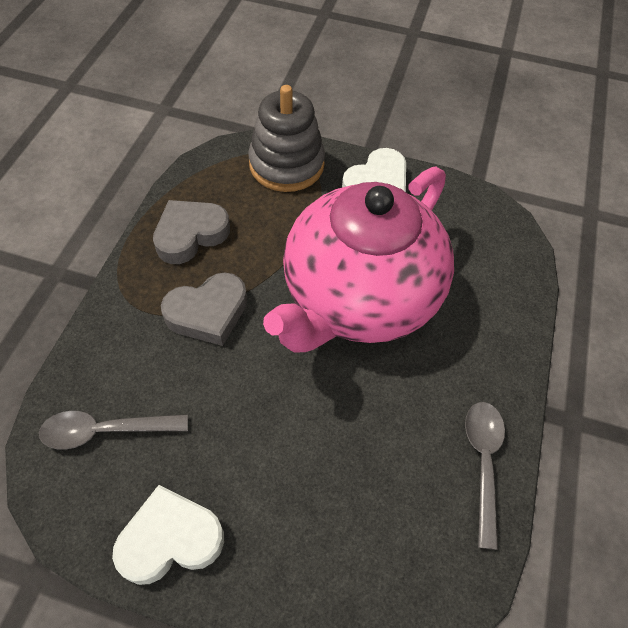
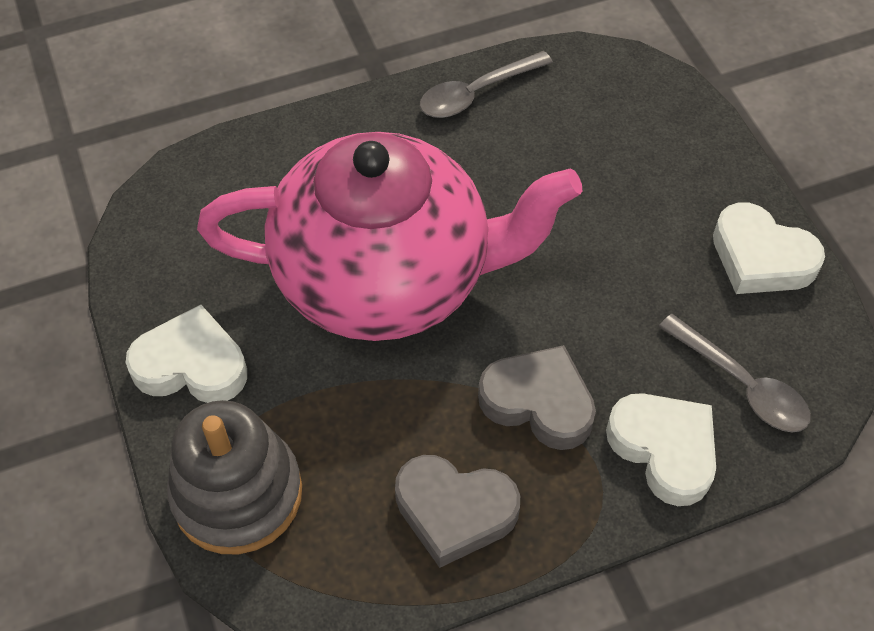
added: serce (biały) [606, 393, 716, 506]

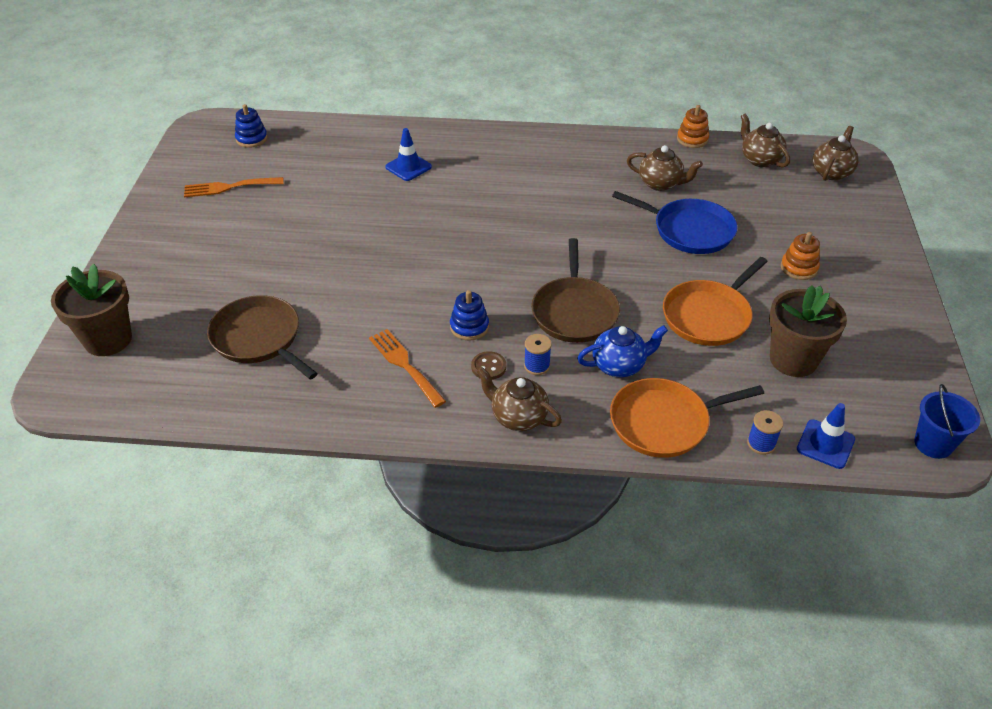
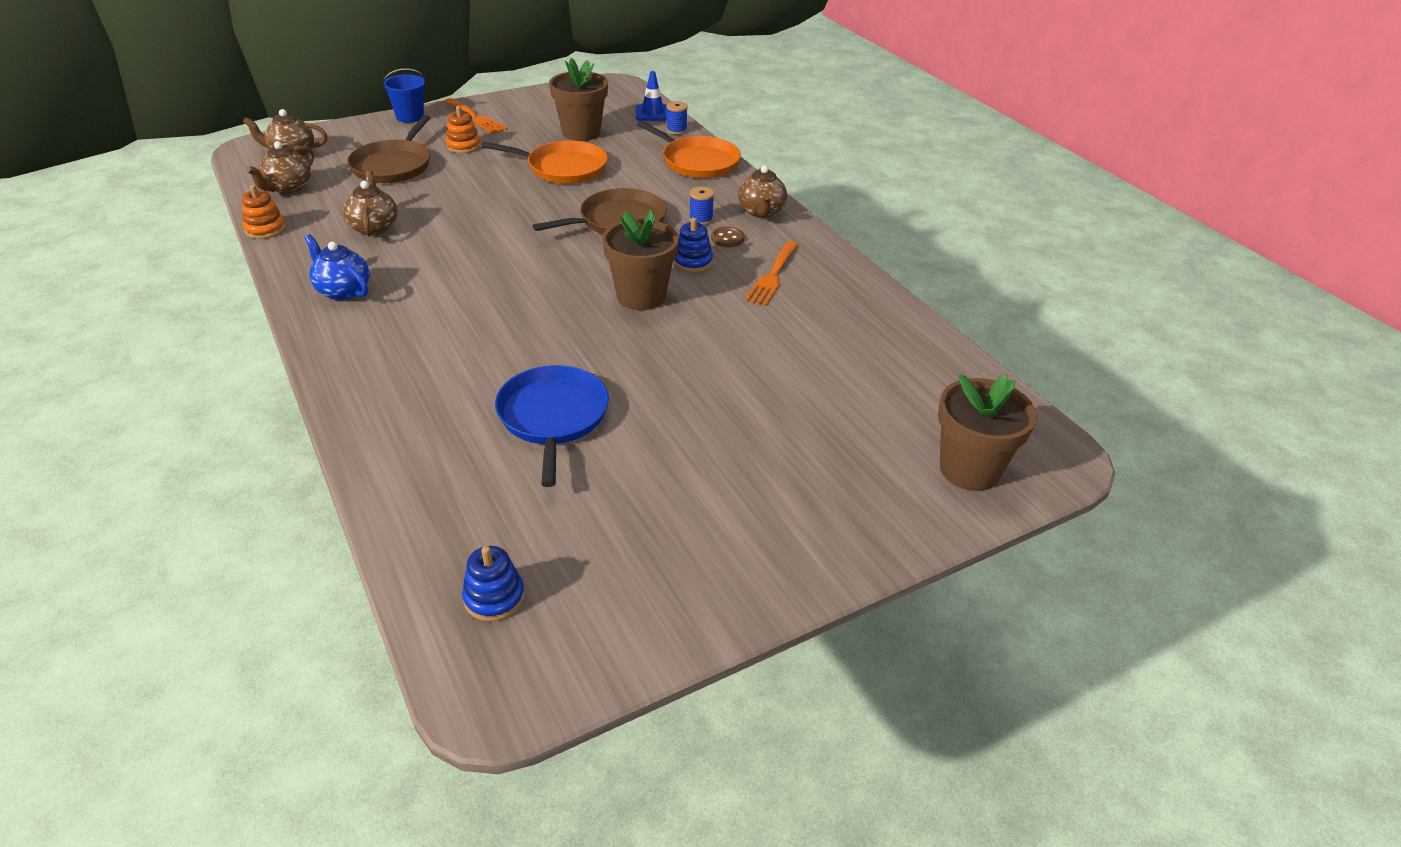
removed: pachołek (niebieski) [385, 128, 432, 181]
added: doniczka (brązowy) [602, 210, 679, 310]
moved: imbryk (niebieski) [577, 325, 668, 377] to [305, 235, 370, 300]; patelnia (brązowy) [207, 295, 318, 379] to [347, 115, 430, 183]; wiadro (niebieski) [914, 384, 980, 459] to [382, 68, 426, 123]; widelec (pomarańczowy) [184, 177, 284, 197] to [444, 98, 508, 134]; patelnia (niebieski) [612, 191, 737, 254] to [495, 365, 609, 487]

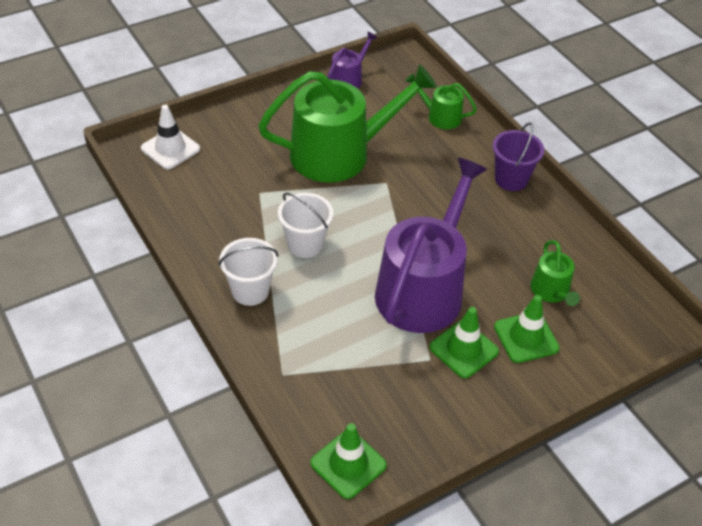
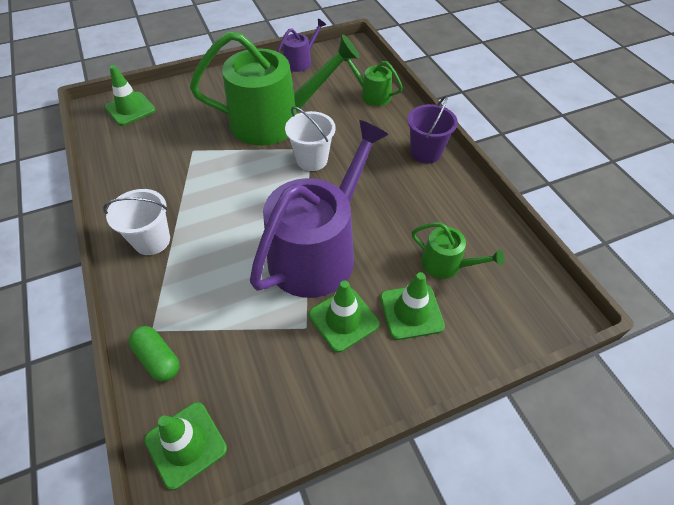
added: kapsułka (zielony) [129, 326, 180, 381]
moved: wiadro (biały) [278, 192, 333, 258] to [285, 106, 336, 171]
recoloured: pachołek (biały) [141, 105, 200, 170] to pachołek (zielony) [105, 65, 156, 126]
turned: konewka (zielony) [530, 240, 580, 306] = [411, 223, 504, 279] 60 degrees counterclockwise

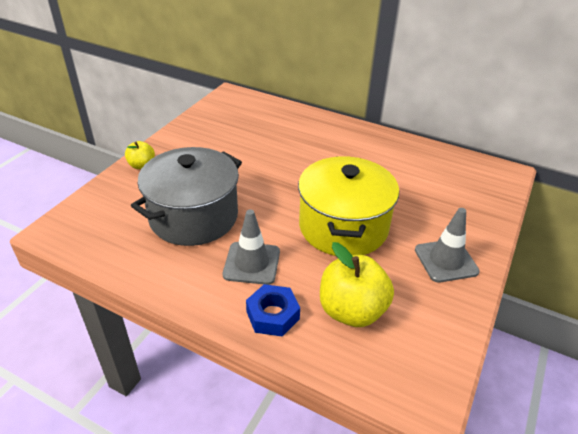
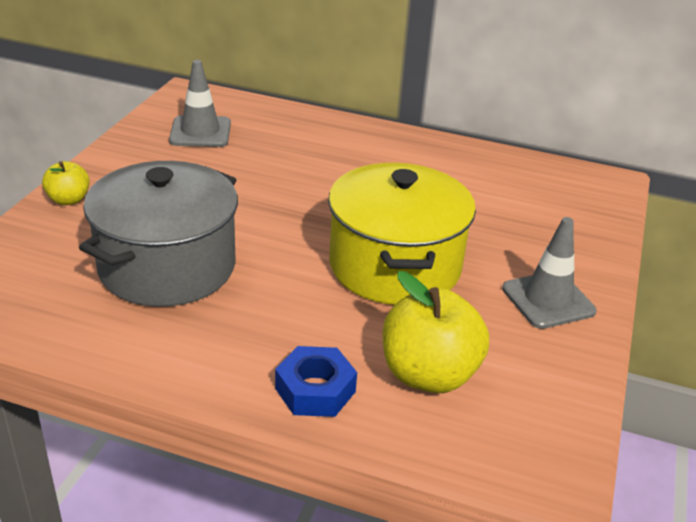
moved: pachołek (szary) [223, 209, 280, 285] to [169, 60, 231, 147]

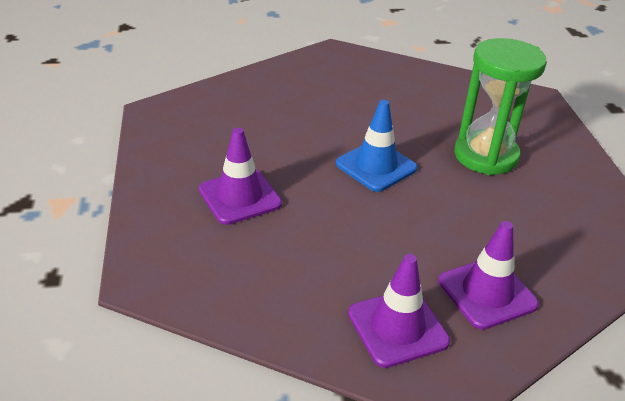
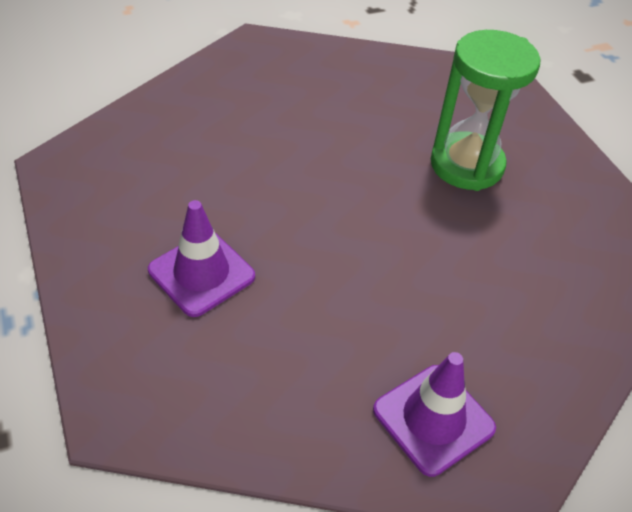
removed: pachołek (niebieski) [336, 100, 418, 192]; pachołek (fioletowy) [438, 221, 539, 330]

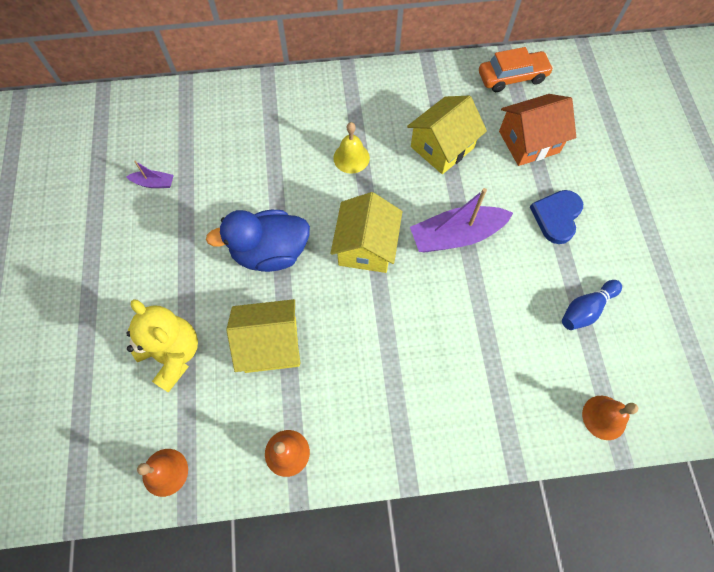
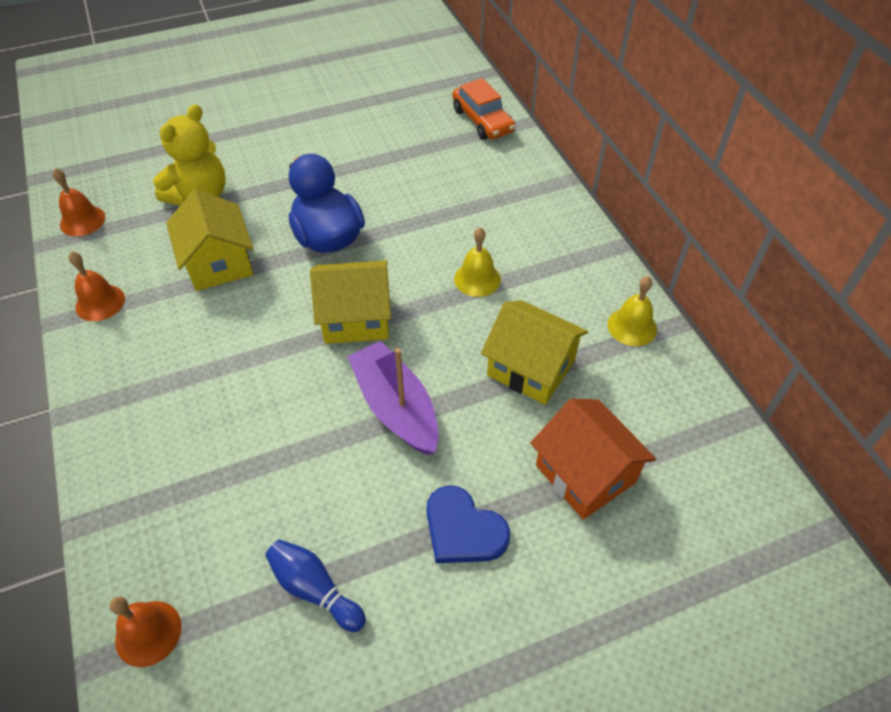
removed: łódka (fioletowy) [126, 161, 174, 188]
added: dzwonek (żółty) [608, 276, 657, 346]
moved: samochód (pomarańczowy) [479, 47, 554, 92] to [452, 78, 515, 140]
turned: serce (niebieski) [530, 190, 583, 244] = [427, 485, 510, 563] 150 degrees counterclockwise

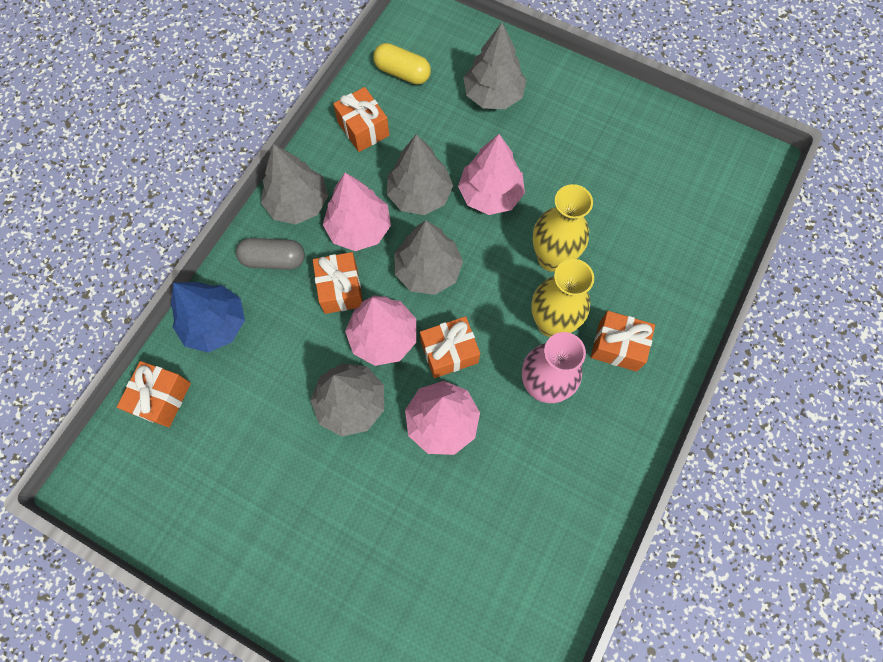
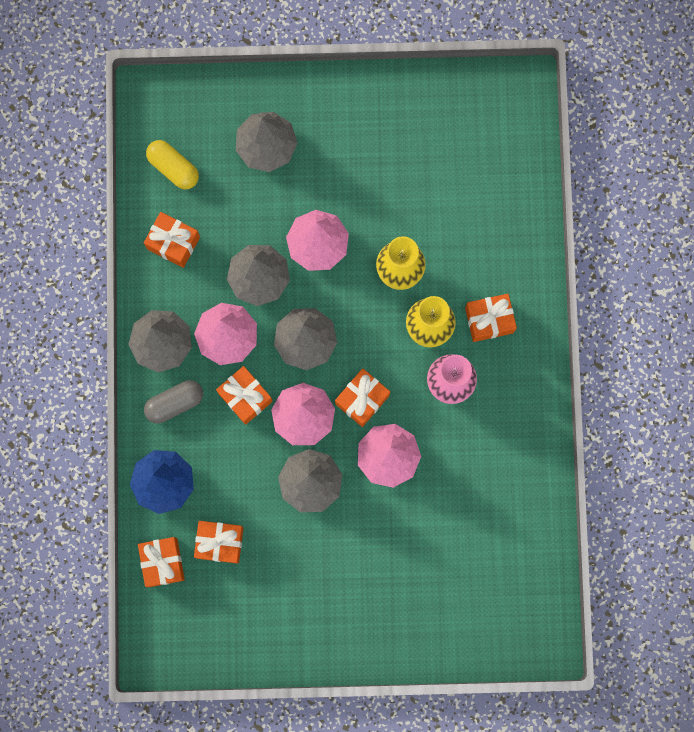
added: prezent (pomarańczowy) [194, 521, 243, 564]
turned: kapsułka (żółty) [373, 43, 431, 85] = [146, 140, 199, 190] 45 degrees clockwise

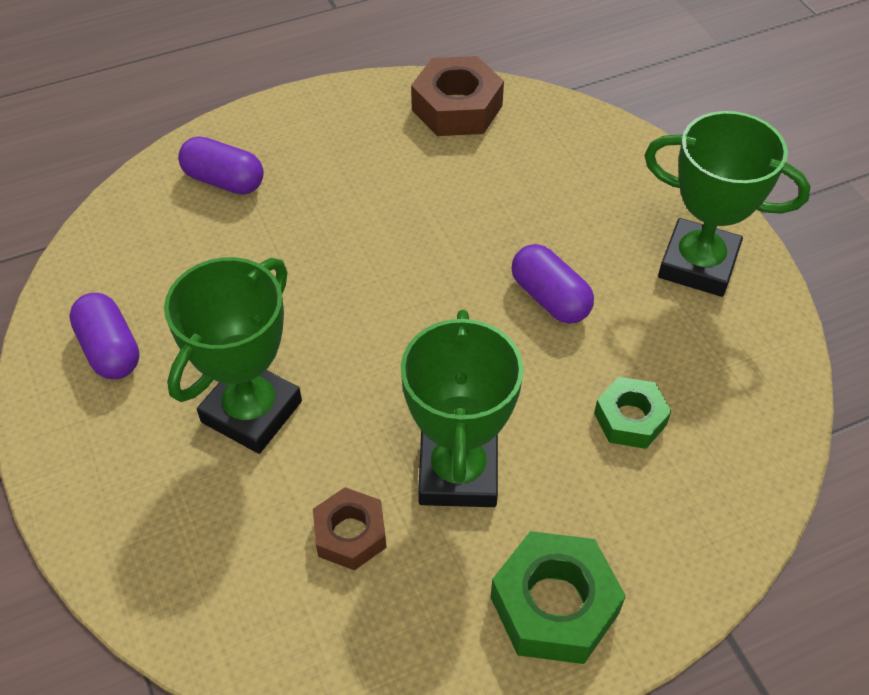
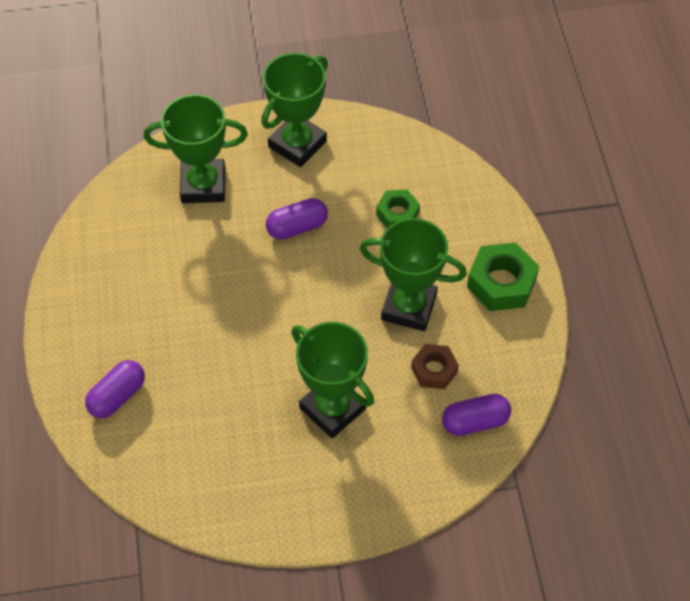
removed: nakrętka (brązowy) [411, 56, 504, 136]
added: puchar (zielony) [144, 94, 248, 203]
moved: kapsułka (fioletowy) [69, 293, 139, 379] to [442, 394, 511, 436]

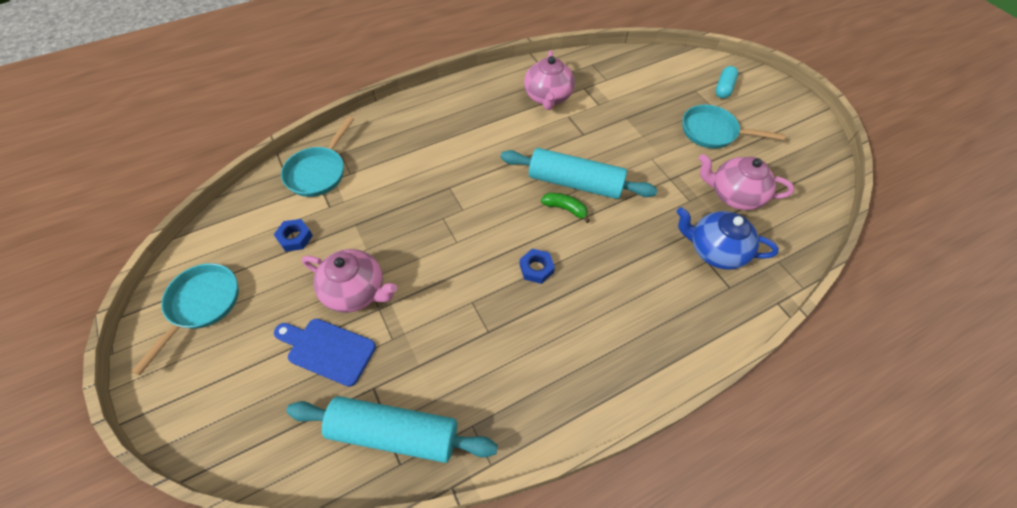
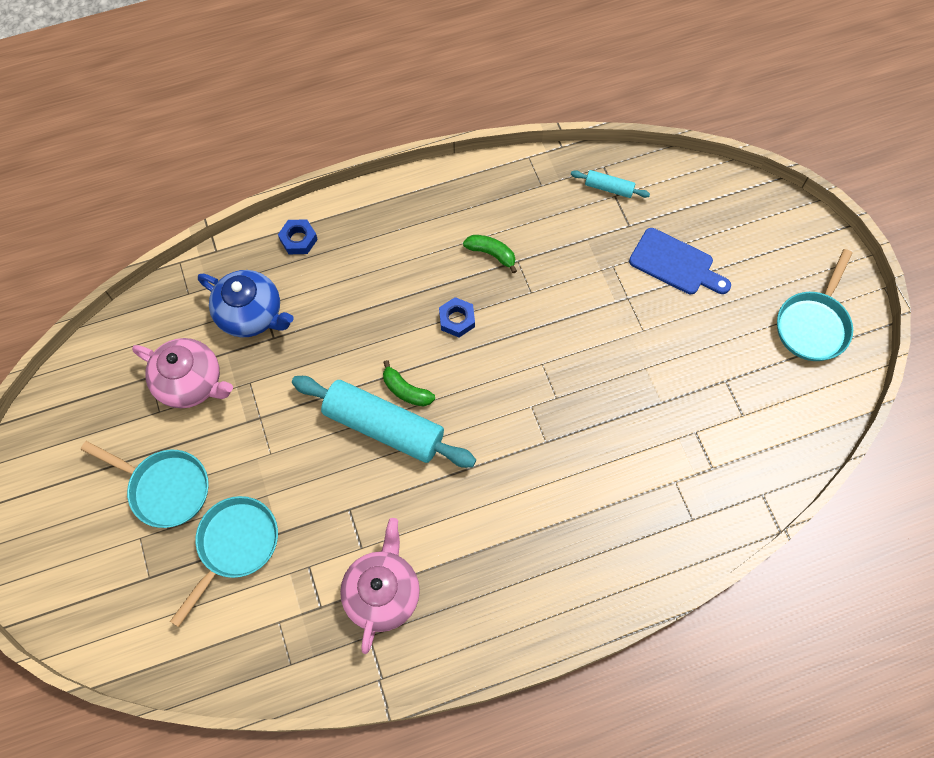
removed: imbryk (różowy) [302, 249, 397, 313]; kapsułka (turkusowy) [715, 66, 738, 99]
added: banan (zielony) [463, 235, 517, 274]
moved: patelnia (turkusowy) [281, 116, 354, 197] to [170, 496, 278, 627]; nakrętka (niebieski) [274, 219, 313, 252] to [278, 219, 318, 254]
resized: wałek do ciasta (turkusowy) [286, 396, 498, 463] = [571, 170, 650, 198] x0.45

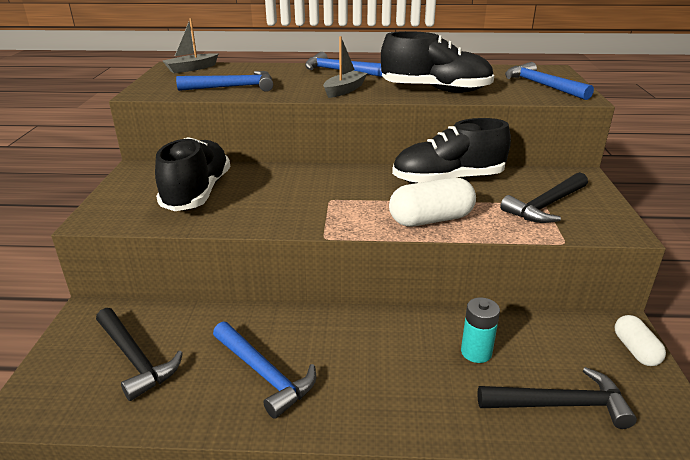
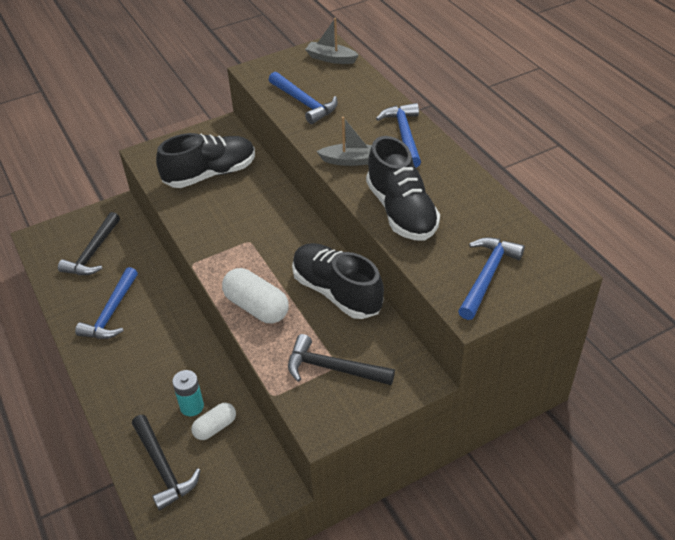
moved: kapsułka (biały) [615, 315, 666, 366] to [191, 403, 236, 440]

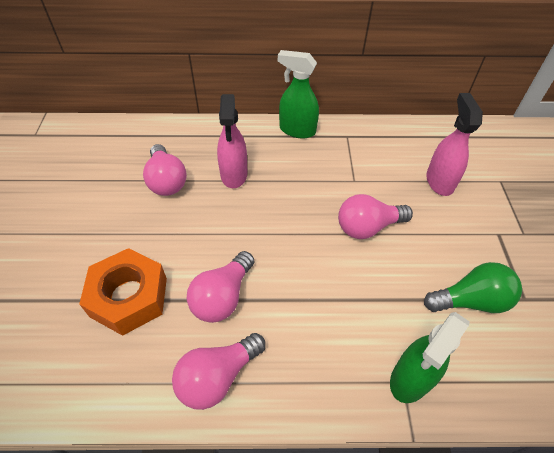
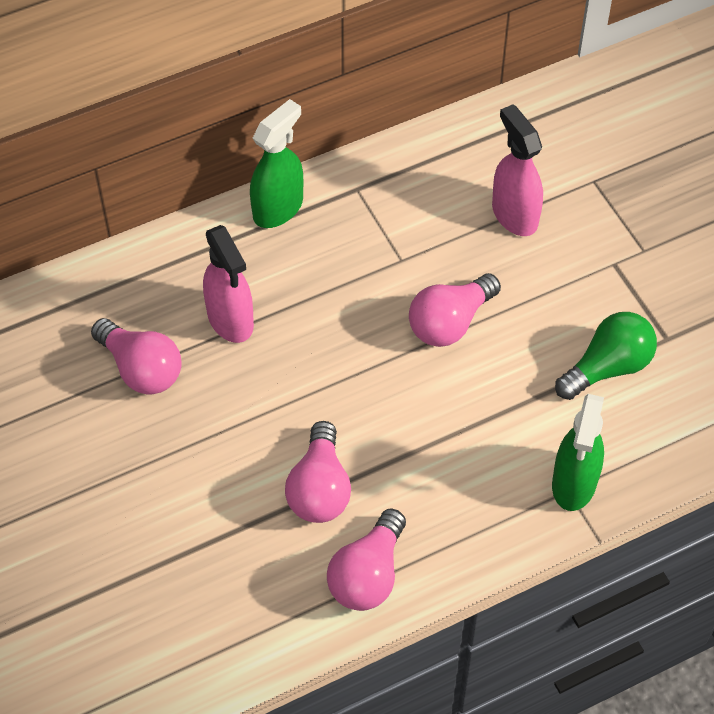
removed: nakrętka (pomarańczowy) [79, 248, 167, 336]
turned: spryskiwacz (zielony) [278, 50, 319, 139] = [250, 99, 303, 228] 135 degrees clockwise

